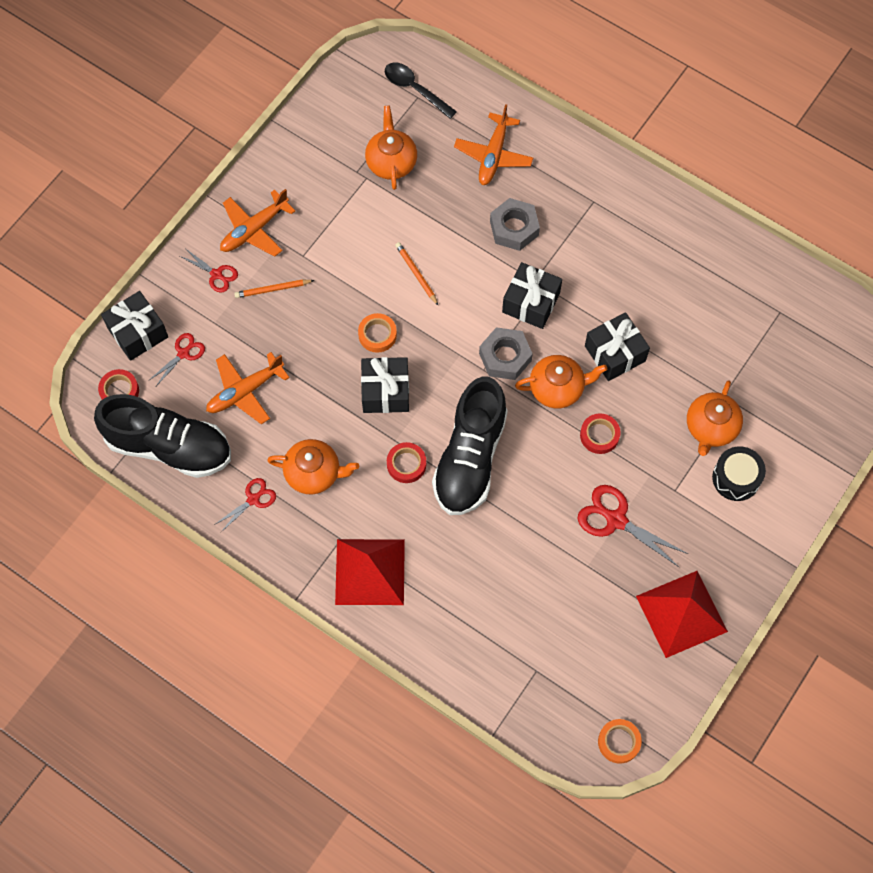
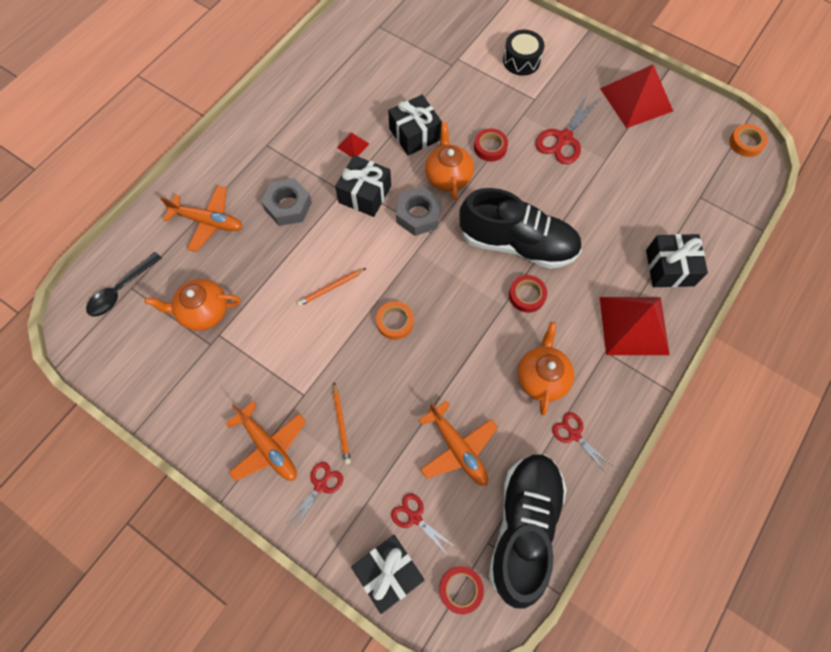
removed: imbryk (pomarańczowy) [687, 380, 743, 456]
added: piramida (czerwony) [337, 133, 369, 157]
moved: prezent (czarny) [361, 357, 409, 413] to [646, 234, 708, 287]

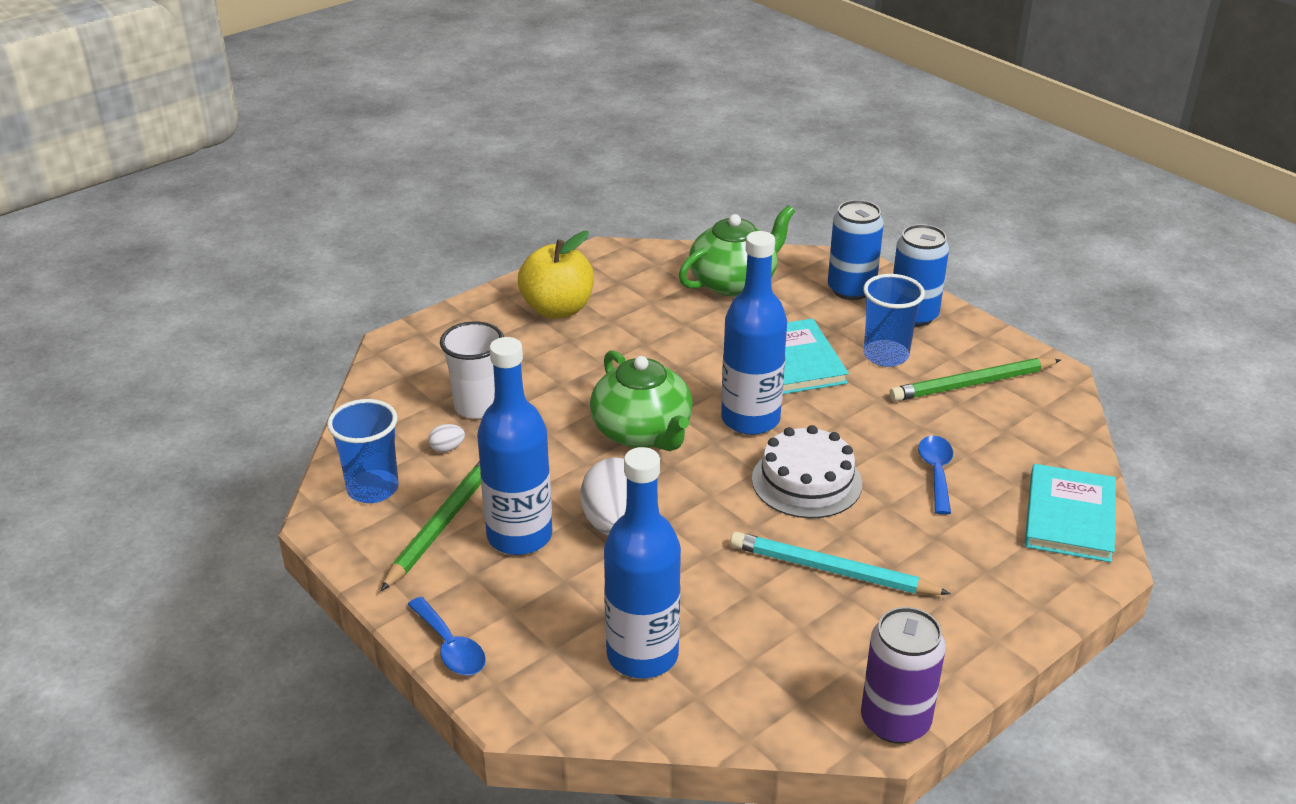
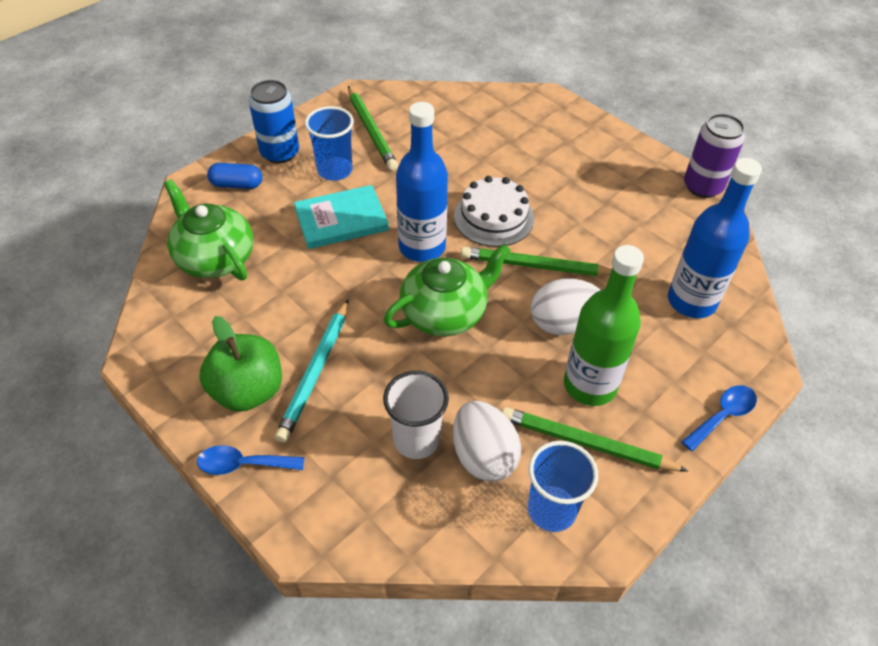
removed: książka (turkusowy) [1025, 464, 1116, 562]
added: ołówek (zielony) [461, 247, 612, 276]
moved: łyżka (niebieski) [918, 435, 953, 515] to [197, 445, 305, 475]; ołówek (turkusowy) [730, 532, 951, 595] to [275, 299, 349, 443]
replaced: puszka (niebieski) [828, 200, 884, 300] to kapsułka (niebieski) [207, 163, 263, 189]
recoloured: jabłko (żółty) [518, 231, 594, 319] to jabłko (zielony) [199, 316, 282, 412]; butelka (niebieski) [477, 337, 552, 555] to butelka (zielony) [564, 245, 644, 406]
resized: jajko (biały) [428, 424, 465, 452] = [453, 401, 521, 482] x2.39

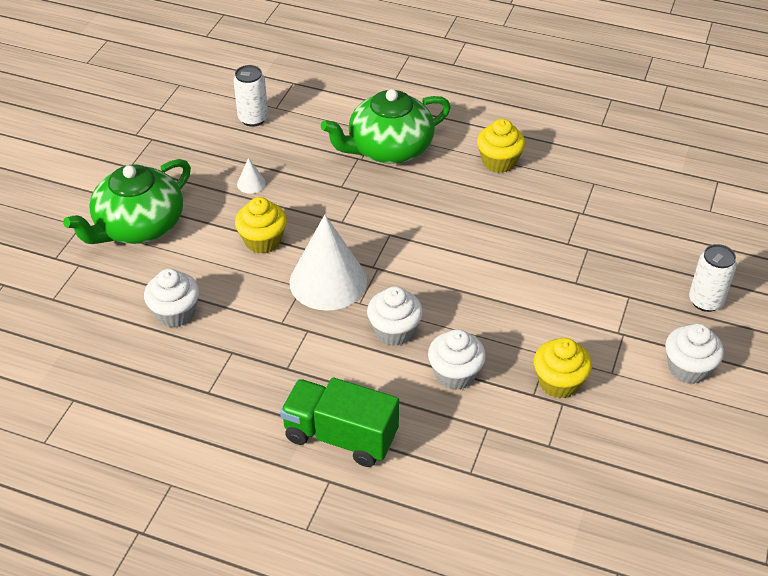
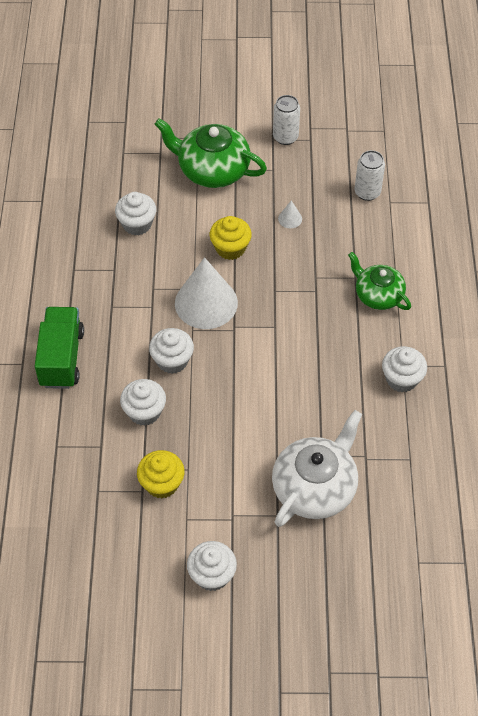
added: imbryk (biały) [272, 410, 362, 527]
moved: puszka (biały) [689, 244, 737, 312] to [273, 95, 300, 145]
recoloured: muffinka (żółty) [477, 119, 525, 173] to muffinka (biały) [382, 346, 427, 392]
resized: imbryk (zielony) [321, 89, 451, 164] = [348, 252, 411, 310] x0.64

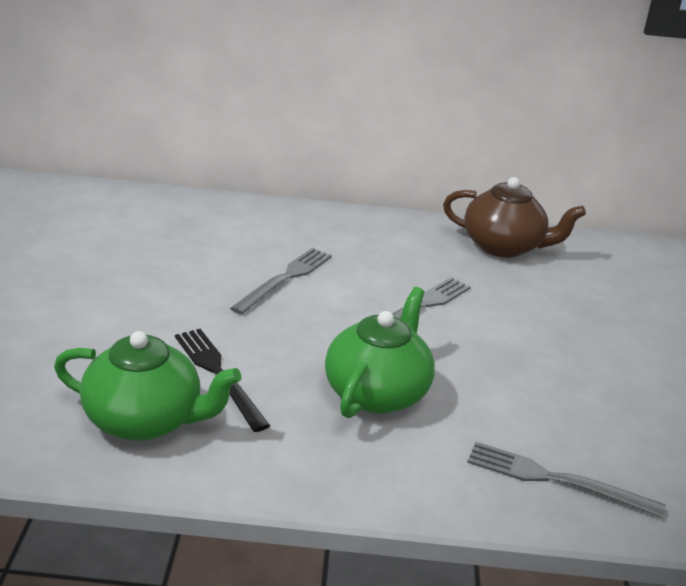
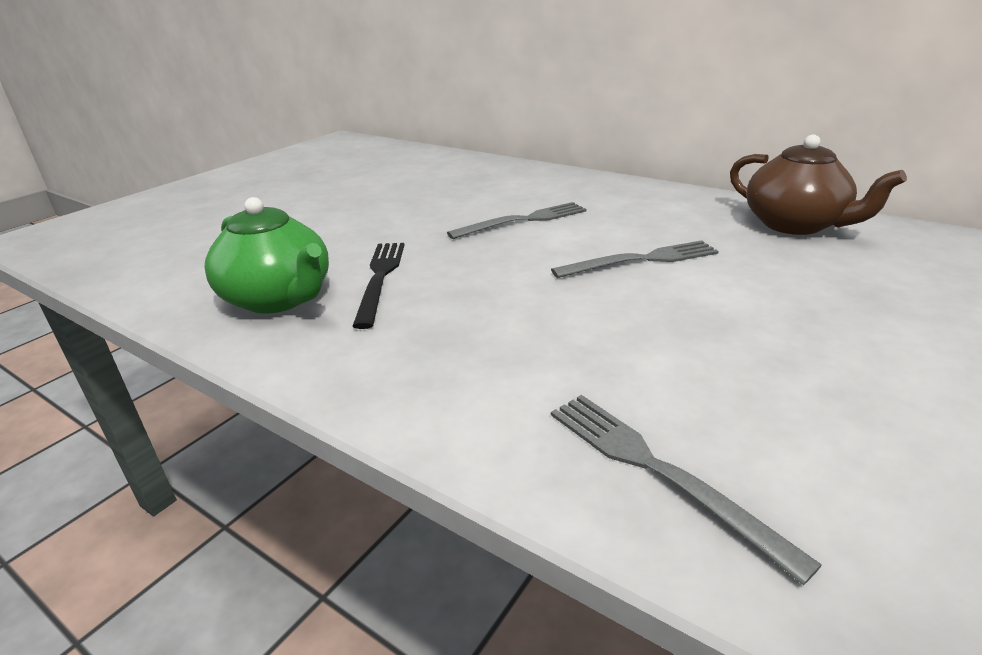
removed: imbryk (zielony) [325, 287, 435, 418]

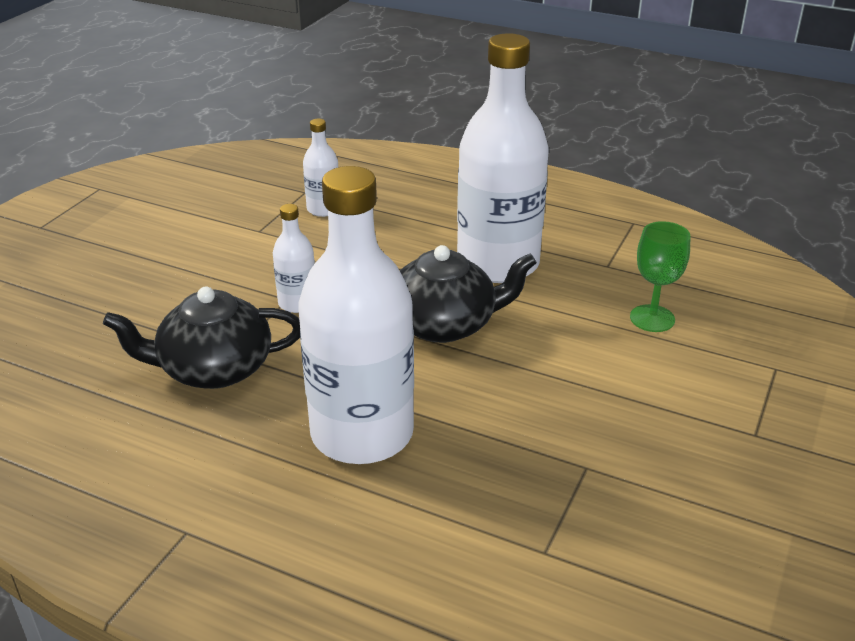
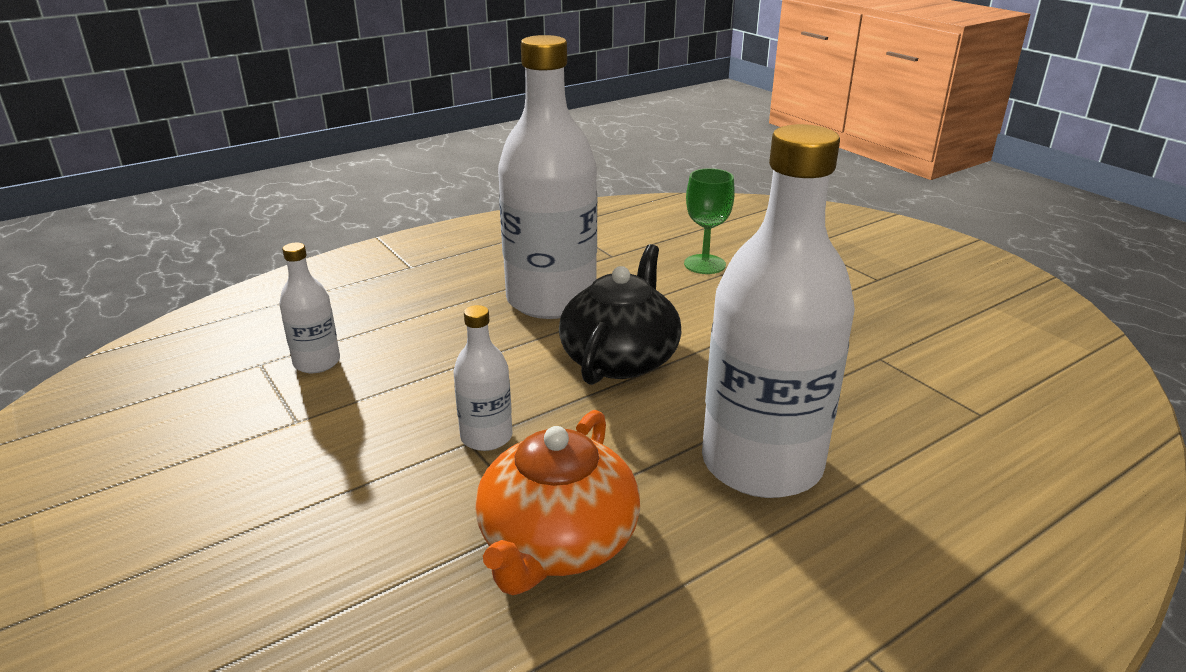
recoloured: imbryk (czarny) [103, 286, 300, 389] to imbryk (pomarańczowy) [475, 410, 640, 595]

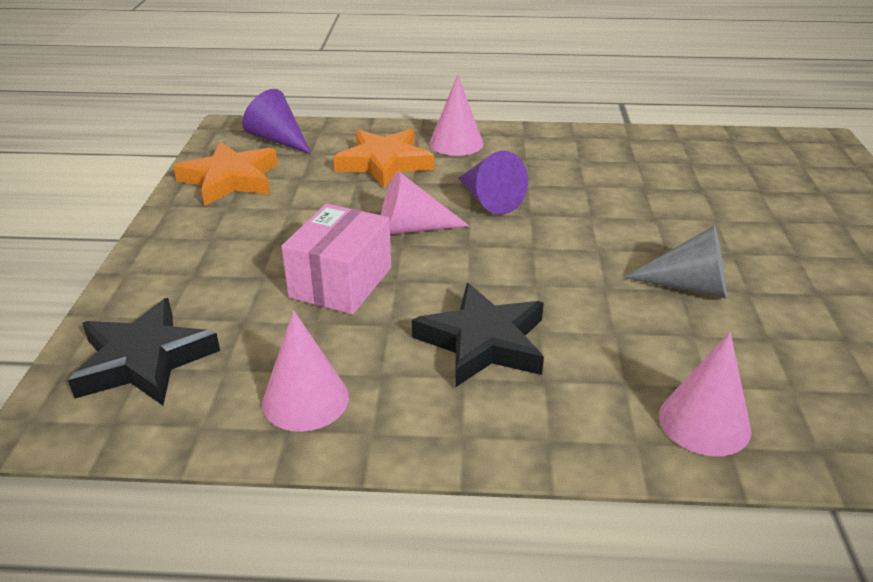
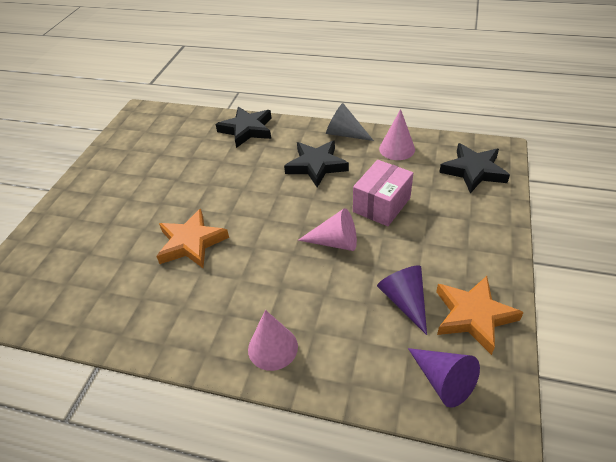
moved: gwiazda (pomarańczowy) [333, 129, 434, 188] to [156, 209, 229, 268]; stożek (szary) [623, 225, 727, 299] to [326, 103, 374, 141]; stożek (fioletowy) [458, 151, 528, 215] to [377, 265, 427, 335]
replaced: stożek (różowy) [659, 332, 751, 456] to gwiazda (czarny) [216, 107, 271, 148]

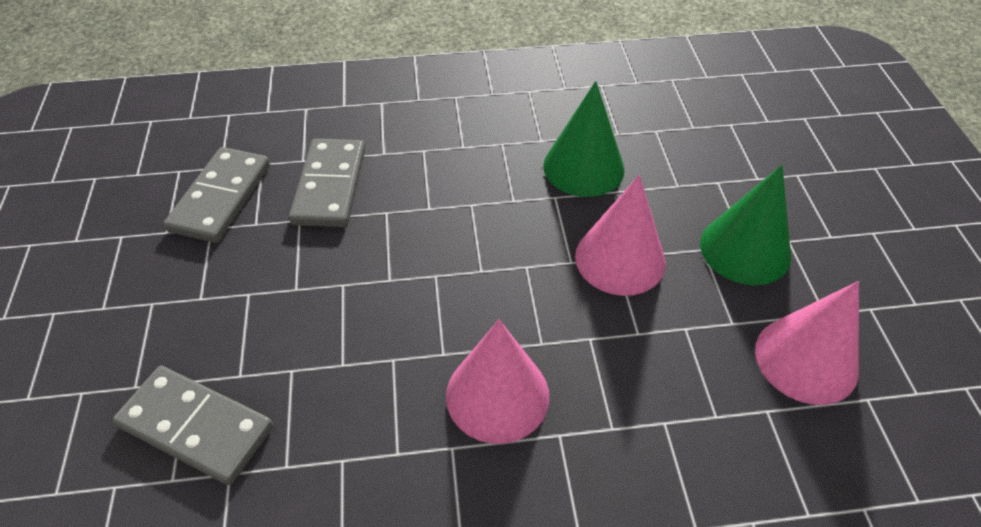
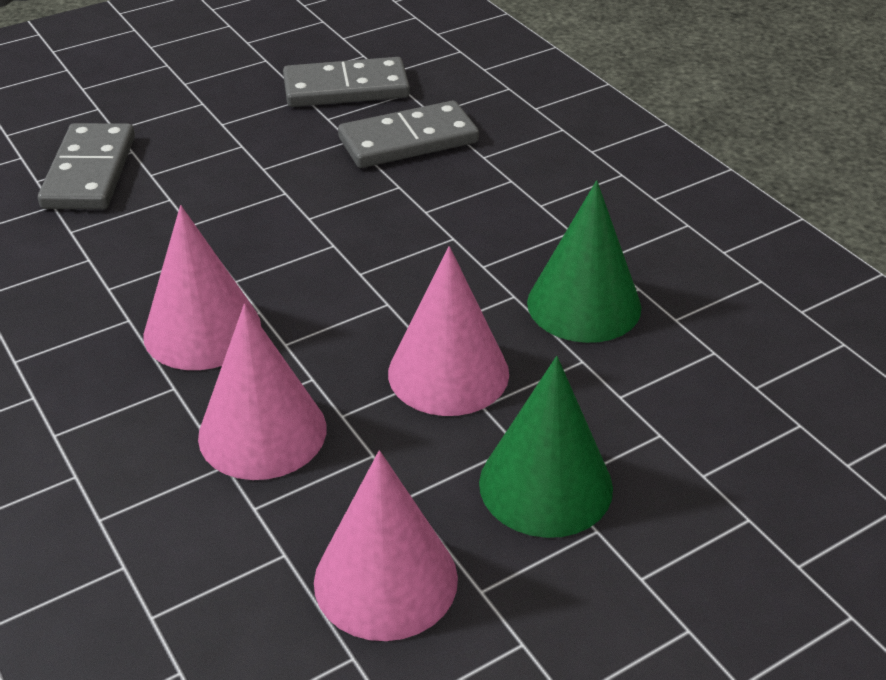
added: stożek (różowy) [198, 304, 326, 480]

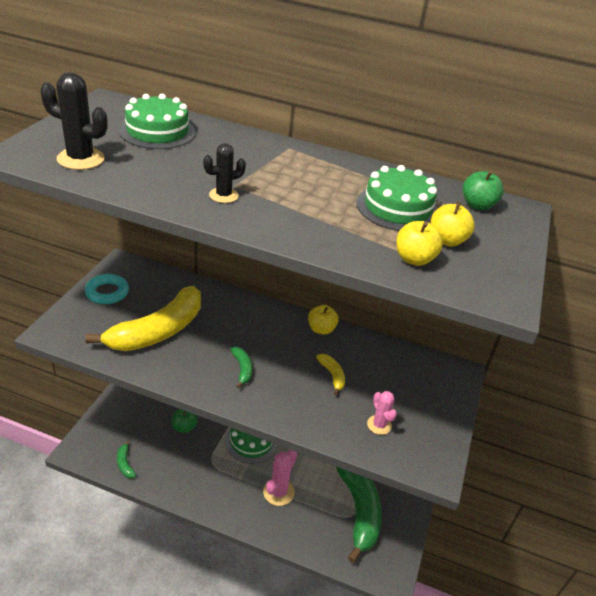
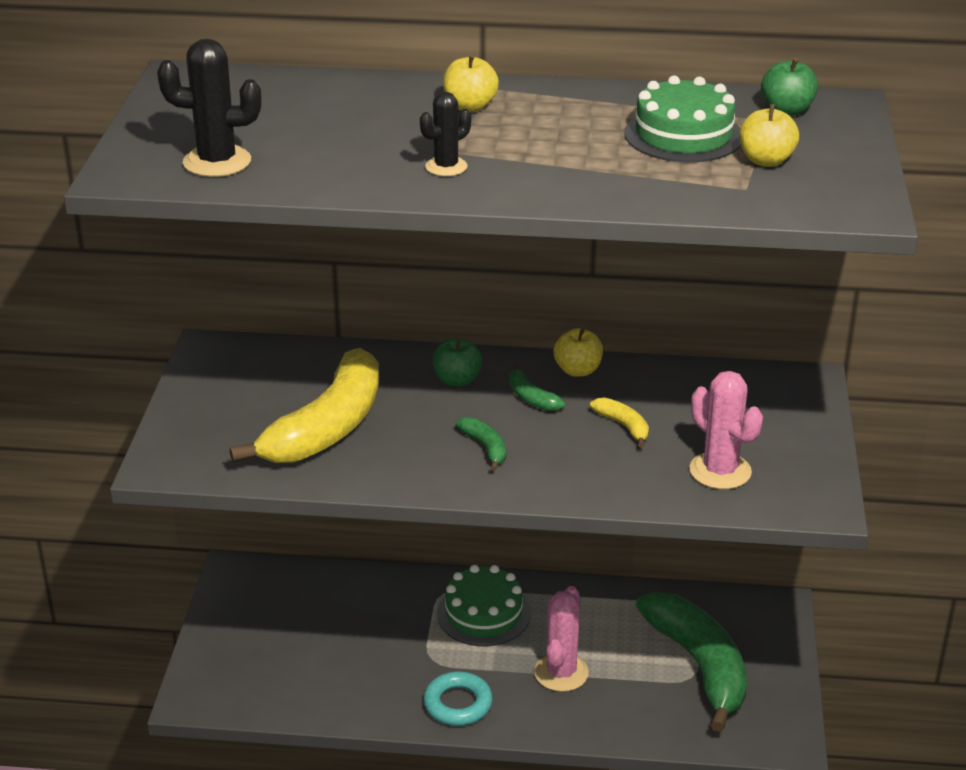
removed: tort (zielony) [119, 94, 195, 149]
moved: pierścień (turkusowy) [85, 274, 129, 304] to [424, 672, 493, 726]; jabłko (zielony) [171, 409, 198, 433] to [432, 337, 482, 386]; jabłko (żółty) [397, 221, 443, 266] to [443, 54, 499, 112]; banan (zielony) [117, 440, 136, 478] to [509, 364, 565, 411]
resized: kaktus (różowy) [367, 391, 397, 435] = [689, 371, 763, 489] x1.62

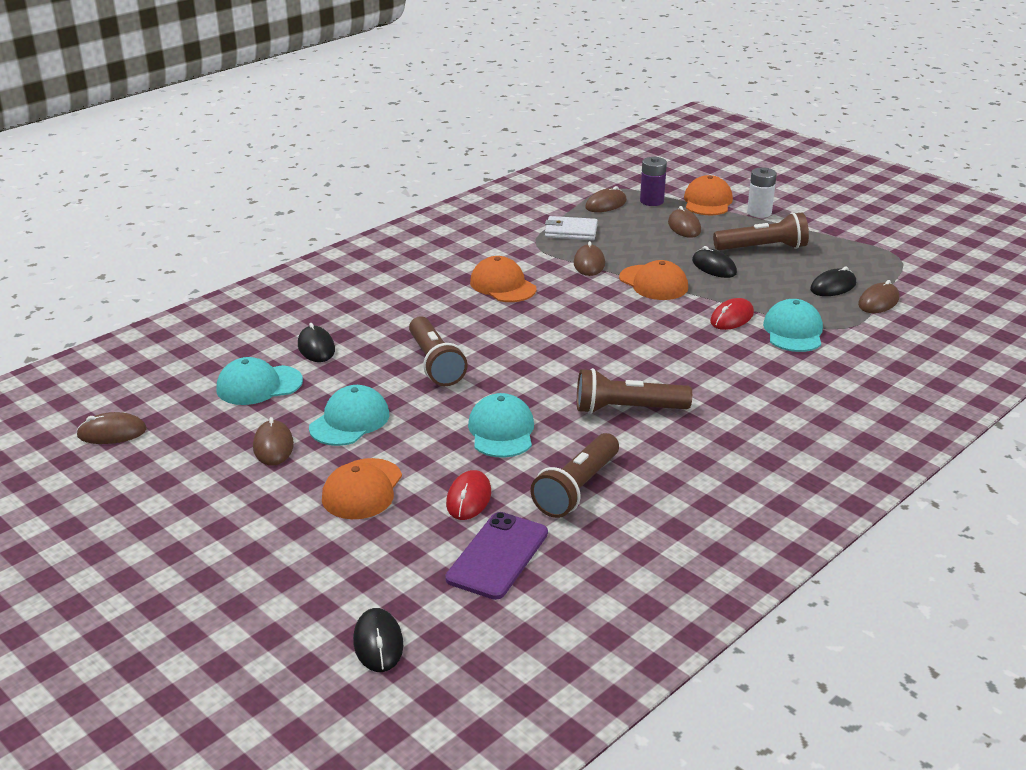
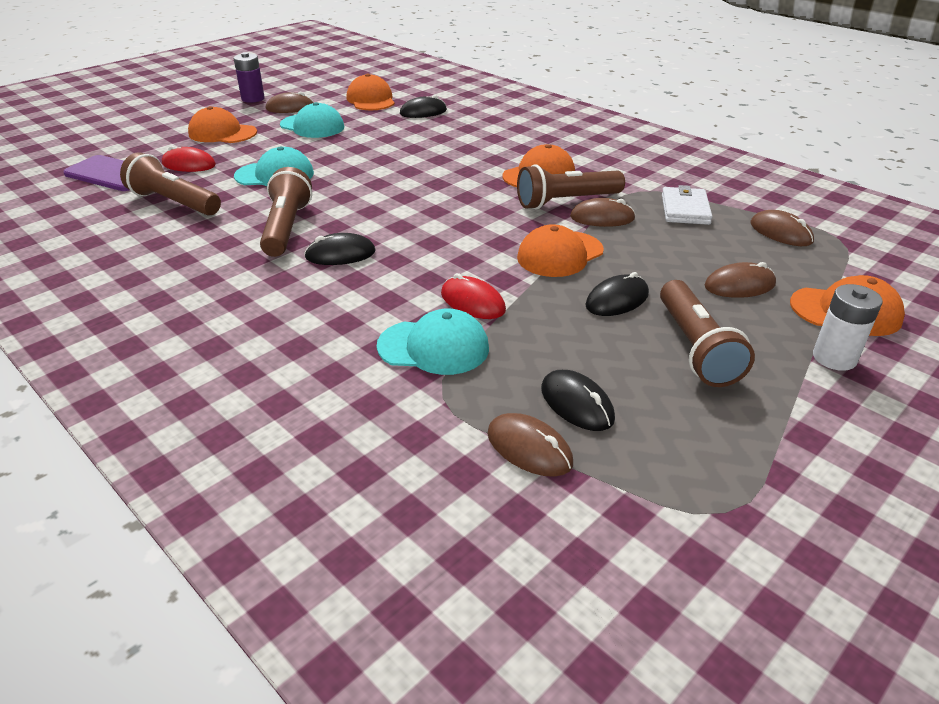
removed: myszka (brązowy) [76, 412, 147, 444]
moved: bateria (fioletowy) [640, 157, 667, 206] to [234, 52, 265, 103]; myszka (czarny) [353, 608, 403, 672] to [304, 233, 376, 265]; latarka (brązowy) [409, 316, 468, 386] to [517, 164, 625, 210]
recoloured: czapka (turkusowy) [217, 357, 303, 405] to czapka (pomarańczowy) [347, 74, 395, 110]

